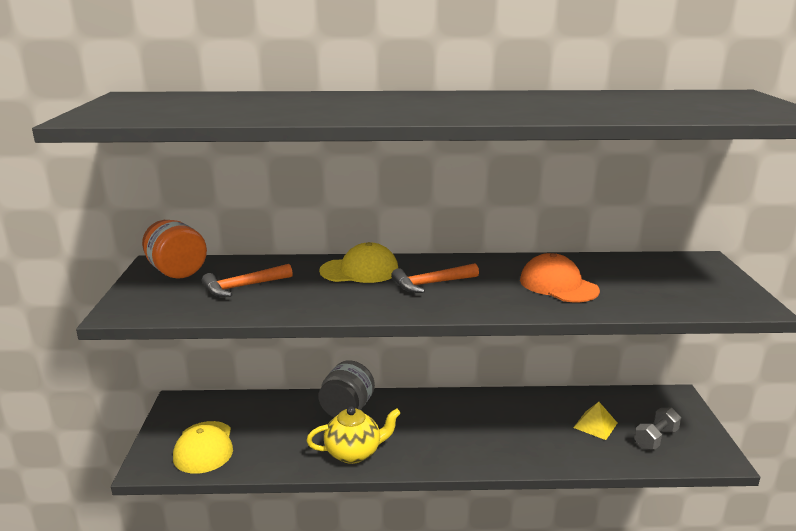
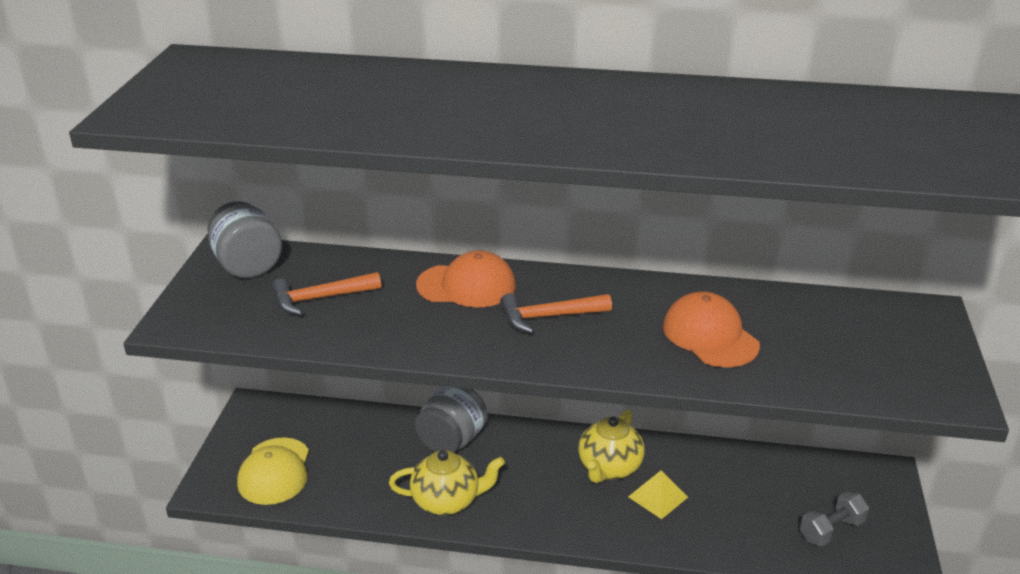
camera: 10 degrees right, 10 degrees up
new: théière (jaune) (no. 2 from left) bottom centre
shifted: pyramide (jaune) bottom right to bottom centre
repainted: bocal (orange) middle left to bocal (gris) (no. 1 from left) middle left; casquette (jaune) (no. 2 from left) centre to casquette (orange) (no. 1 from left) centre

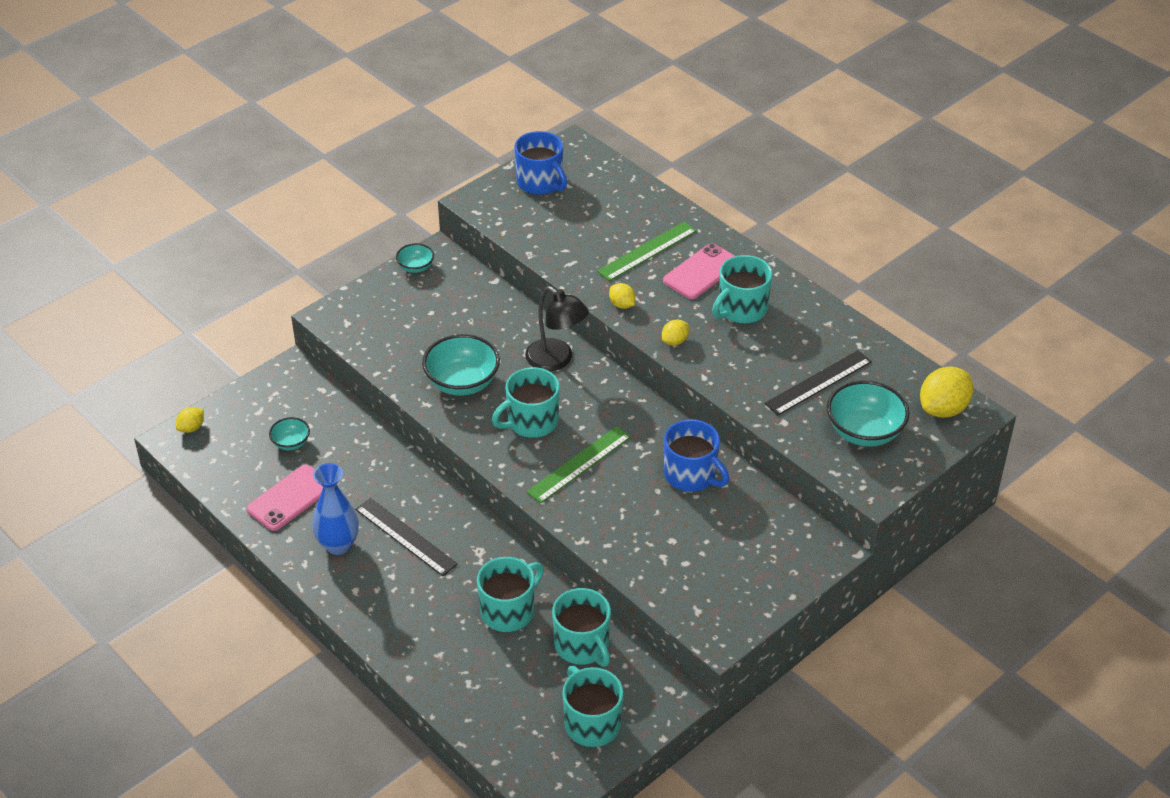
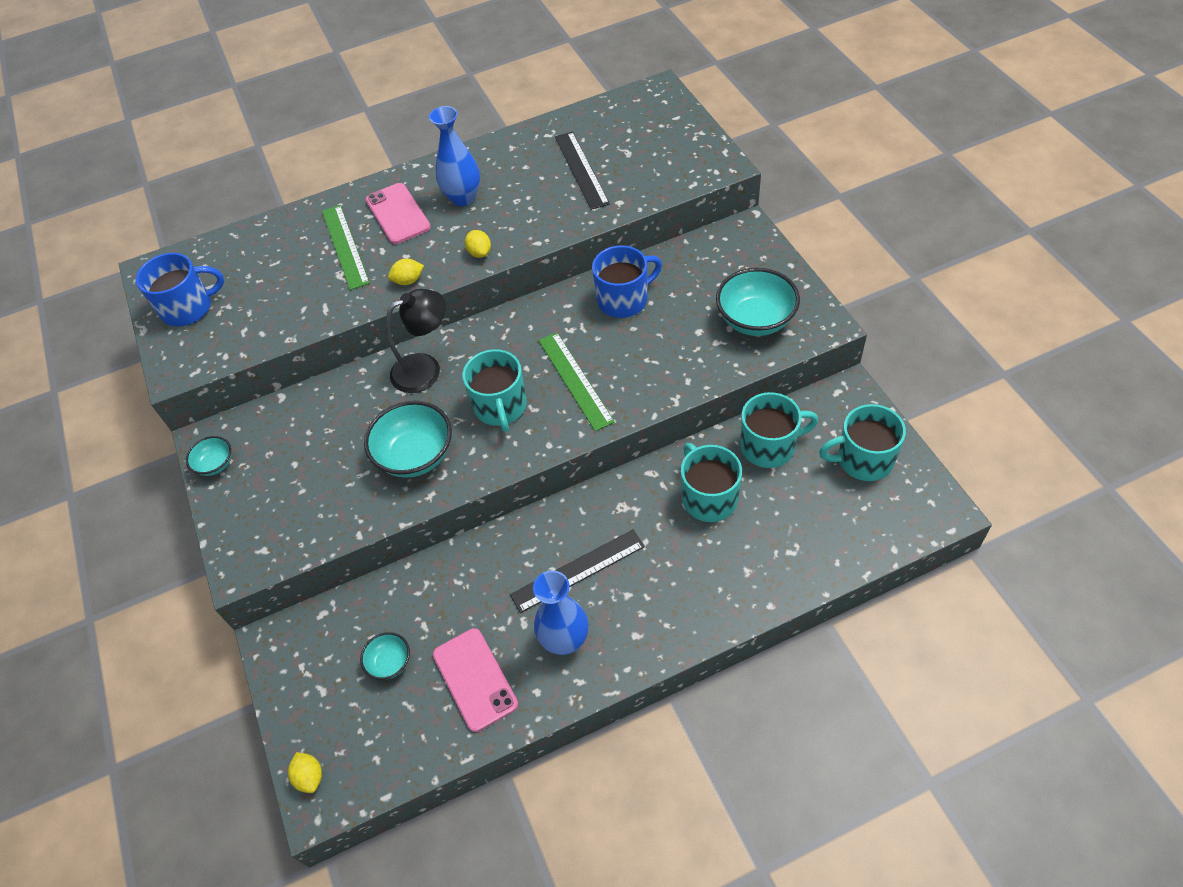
camera: 65 degrees left, 10 degrees up
gone: citron (jaune) (no. 4 from left) middle right
shifted: bol (turquoise) (no. 4 from left) middle right to centre
swapped: tasse (turquoise) (no. 5 from left) centre to vase (bleu) (no. 1 from left) top centre

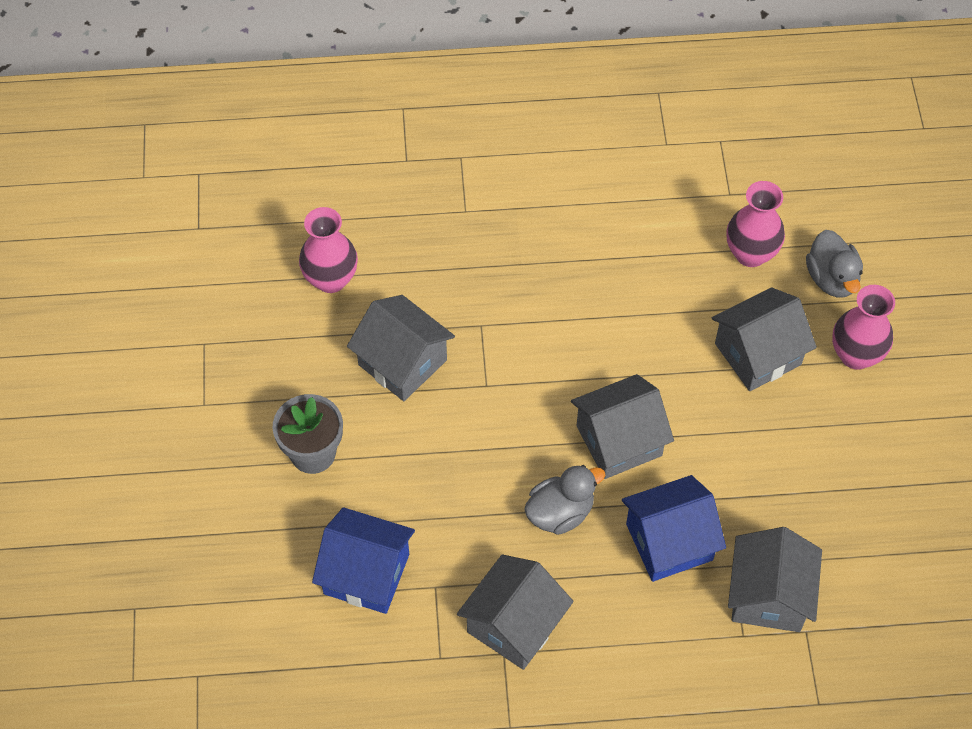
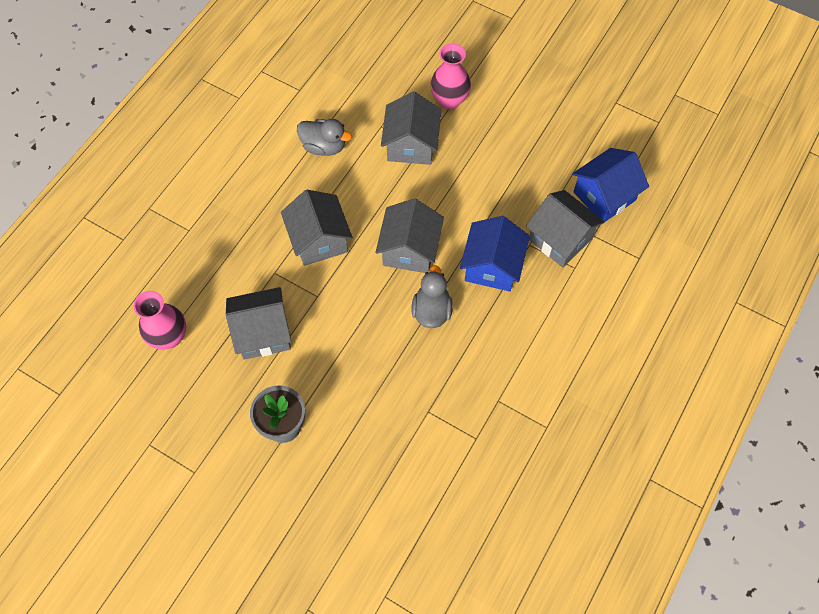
camera: 55 degrees left, 5 degrees up
gone: vase (rose) (no. 2 from left) top right
shifted: maison (bleu) (no. 1 from left in the first image) bottom centre to maison (bleu) (no. 2 from left) top right; maison (gris) (no. 2 from left) bottom centre to centre; canard (gris) (no. 2 from left in the first image) middle right to canard (gris) (no. 1 from left) top centre

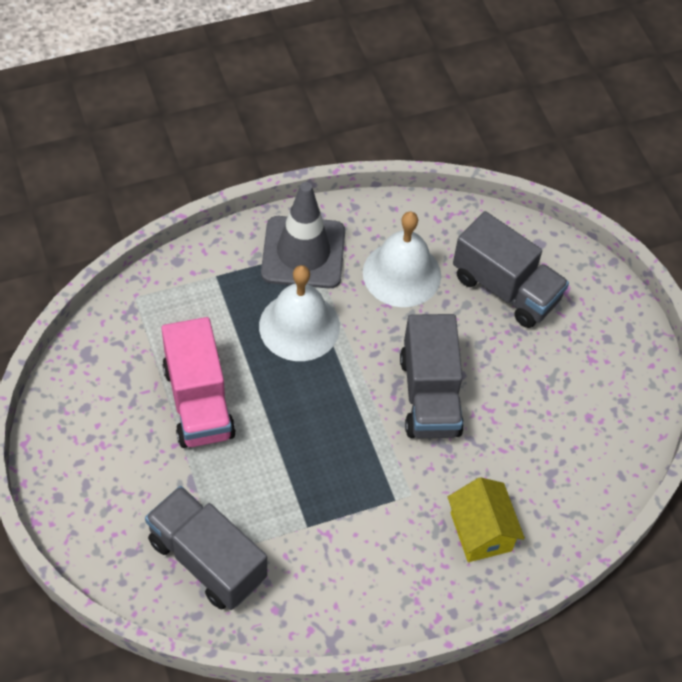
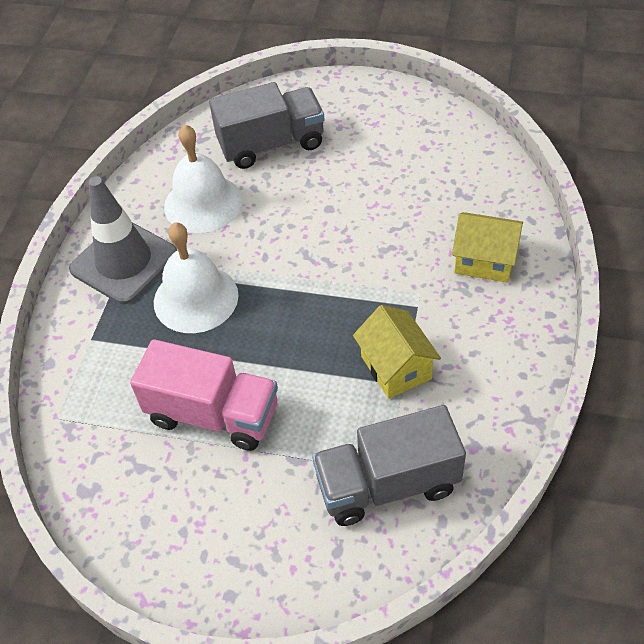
camera: 50 degrees left, 5 degrees down
gone: camion (gris) (no. 2 from left) centre
new: maison (jaune) (no. 1 from left) centre

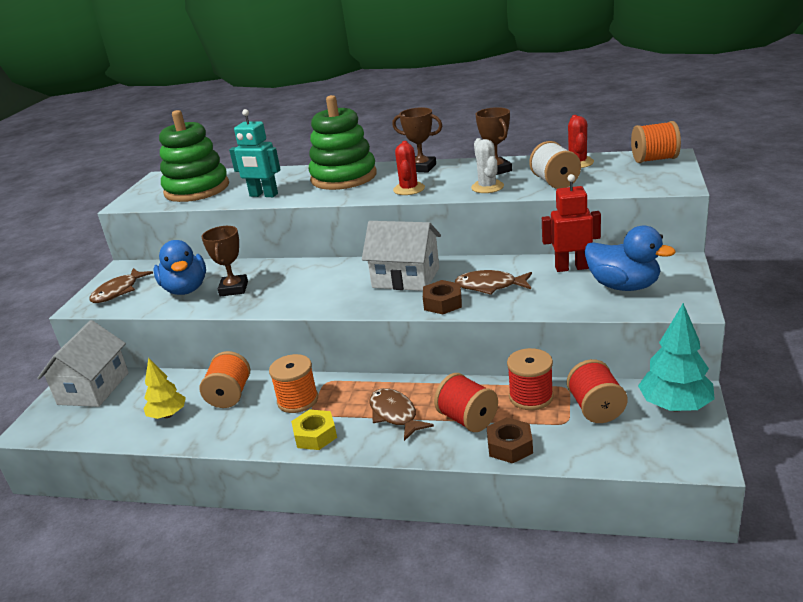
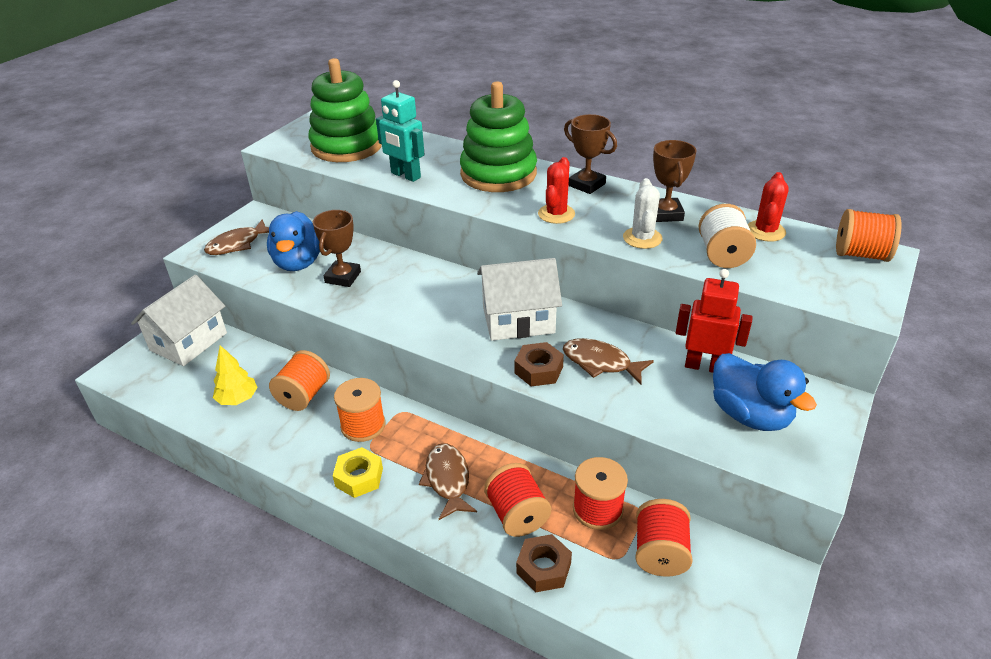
camera: 15 degrees right, 10 degrees up
gone: arbre (turquoise) middle right
rotated: maison (blanc) (no. 2 from left) centre = centre 45 degrees counterclockwise

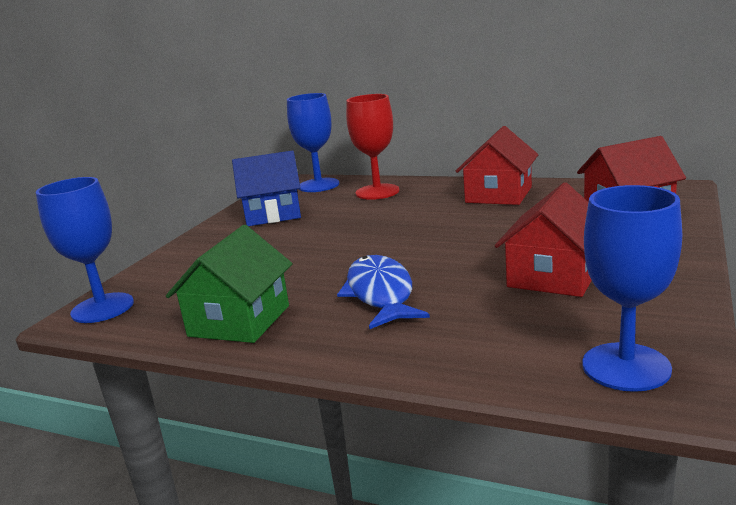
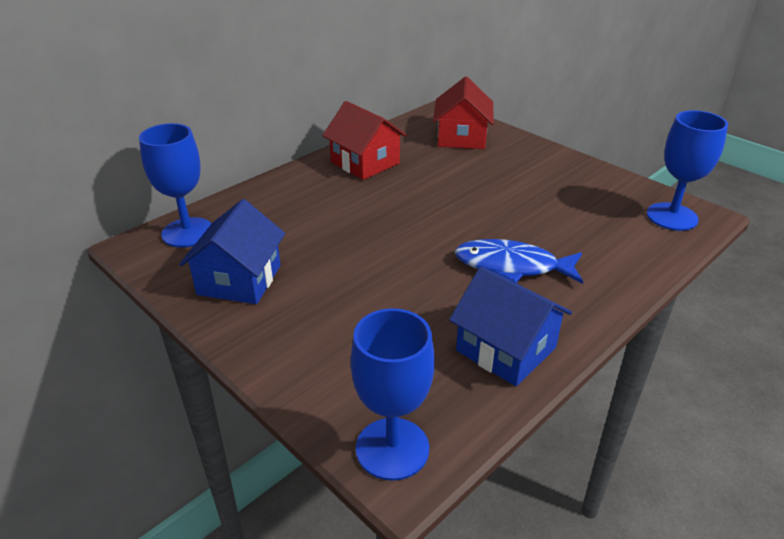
camera: 70 degrees left, 15 degrees up
gone: verre à pied (rouge) top centre; maison (rouge) (no. 2 from left) middle right
repainted: maison (vert) middle left to maison (bleu) (no. 2 from left) centre

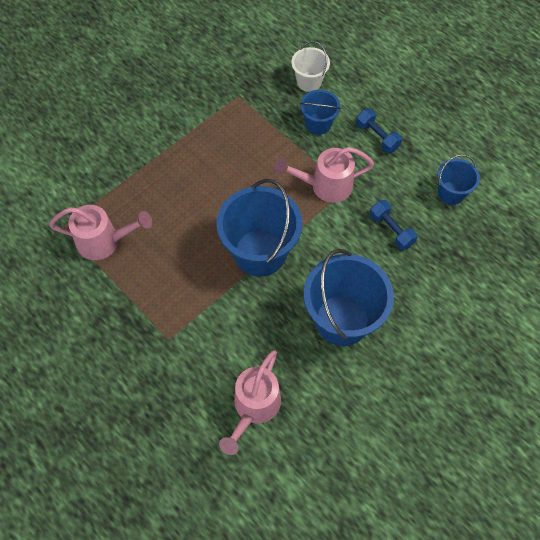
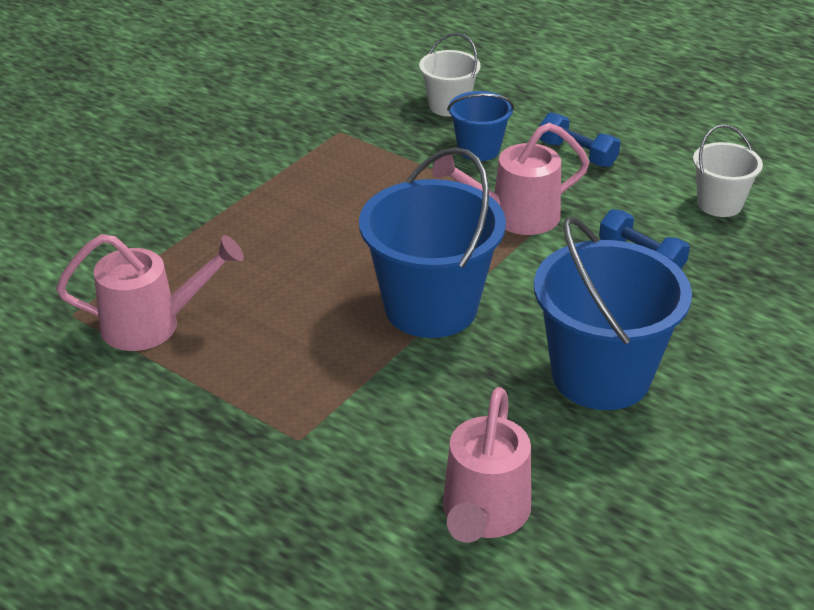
camera: 10 degrees left, 25 degrees down
repainted: seau (bleu) (no. 4 from left) top right to seau (blanc) (no. 2 from left) top right

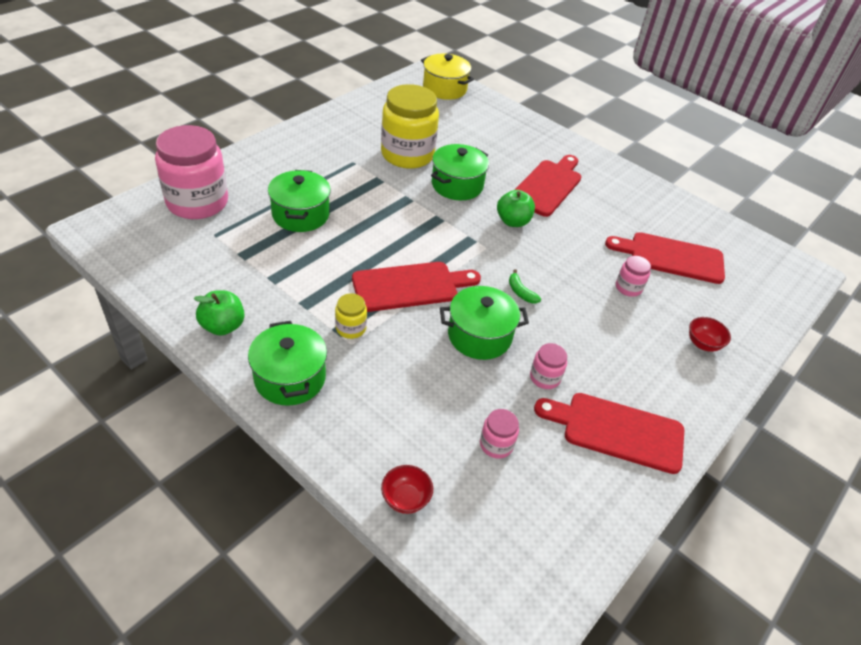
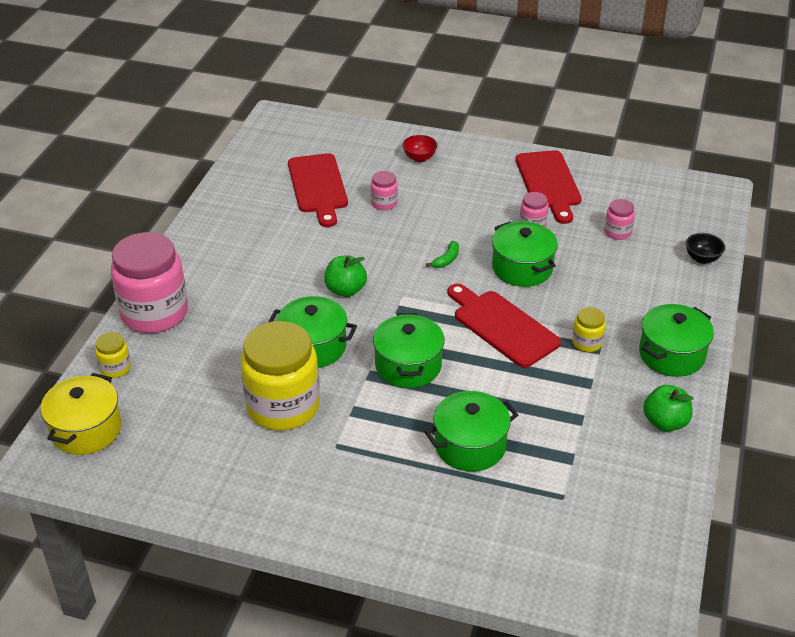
camera: 110 degrees left, 5 degrees down
gone: planche à découper (rouge) (no. 2 from left) top centre
new: bocal (jaune) (no. 1 from left) middle left; marmite (vert) (no. 2 from left) centre
shifted: bocal (rose) (no. 1 from left) top left to middle left
repainted: bol (rouge) (no. 1 from left) bottom centre to bol (noir) middle right

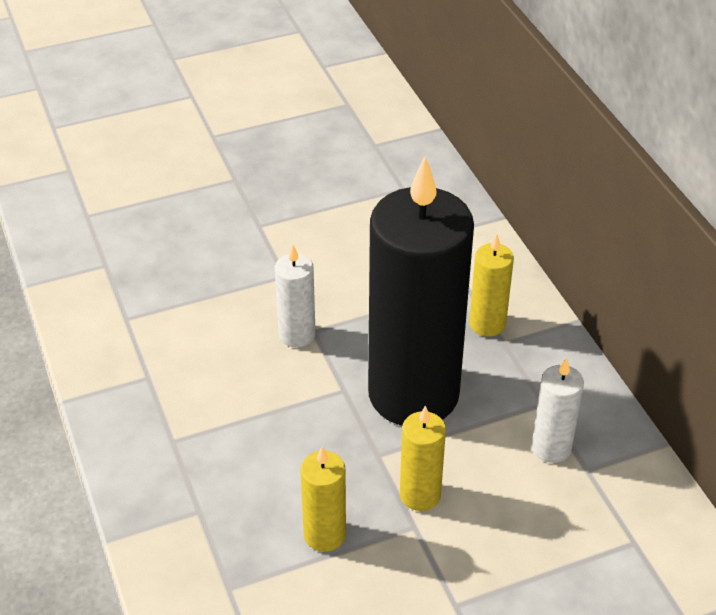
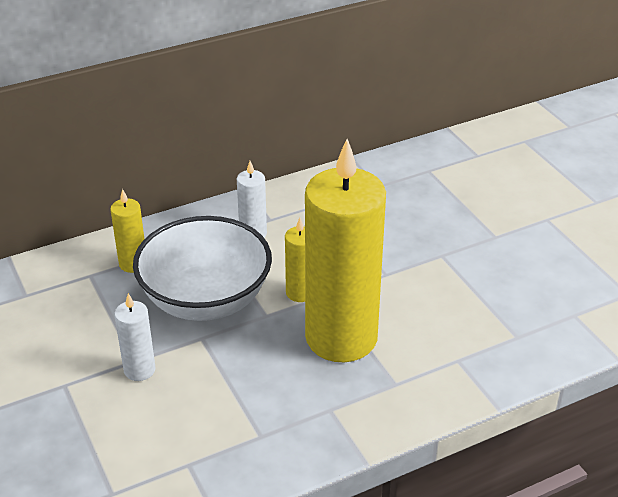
camera: 95 degrees left, 5 degrees down
swapped: bougie (noir) centre to bol (blanc) middle left
scaled: bougie (jaune) (no. 1 from left in the first image) bottom centre = centre x2.36

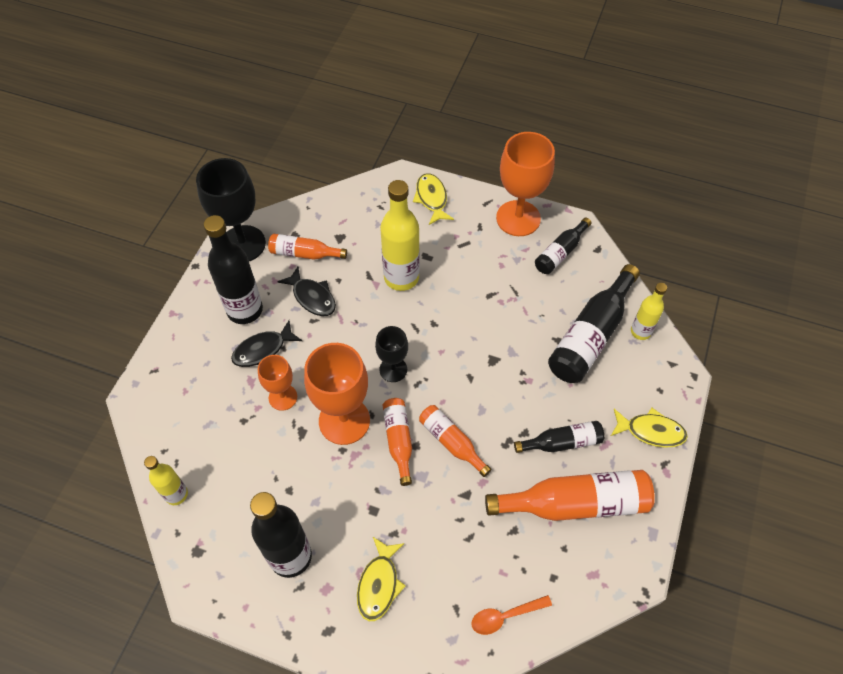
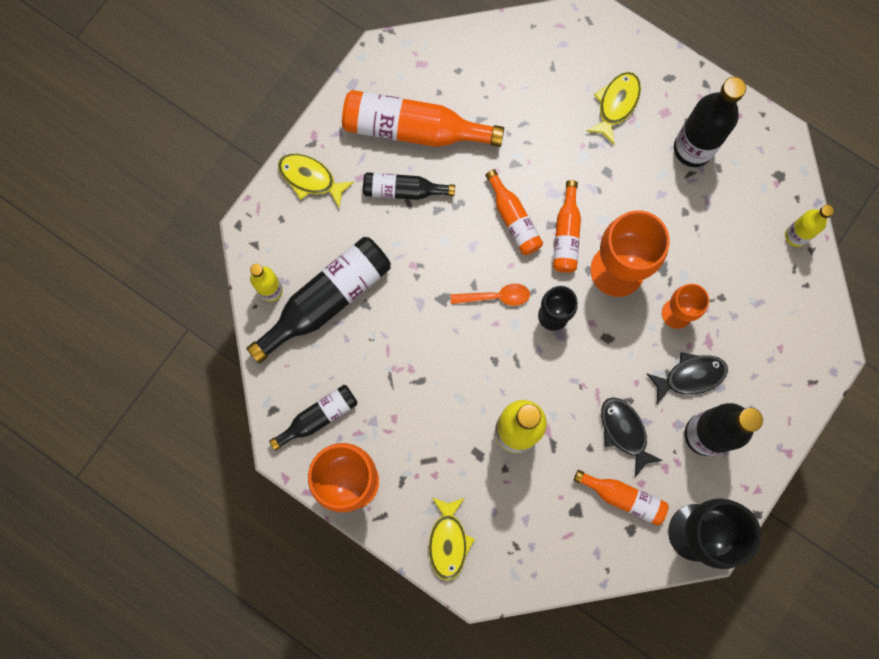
camera: 165 degrees left, 20 degrees up
shifted: cuillère (orange) bottom centre to centre

